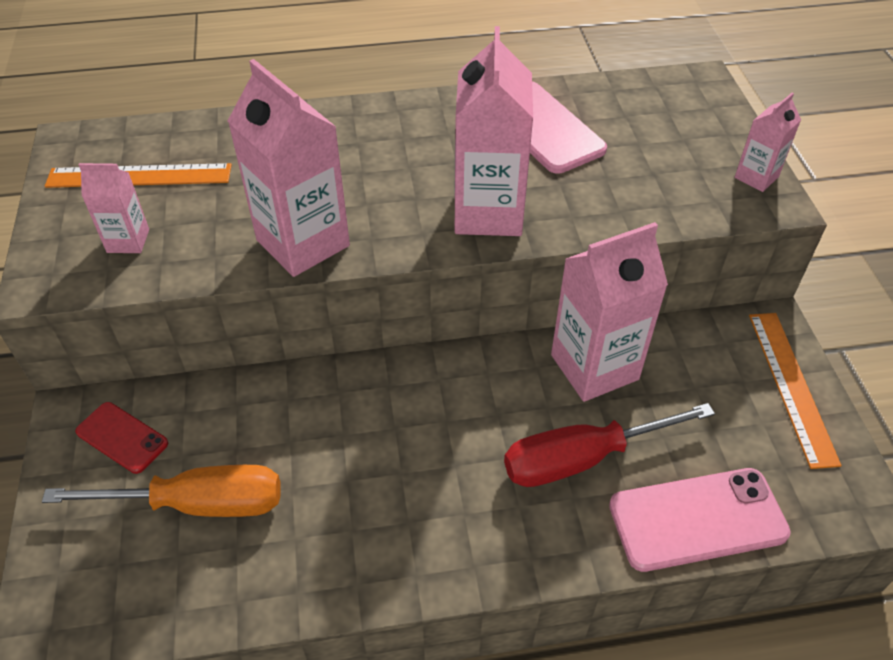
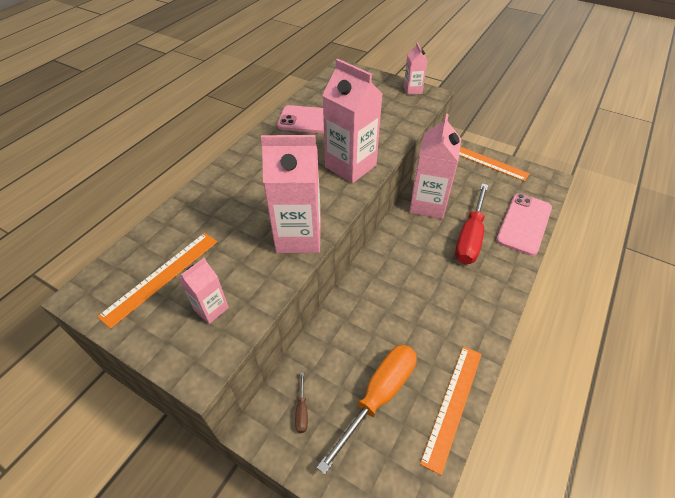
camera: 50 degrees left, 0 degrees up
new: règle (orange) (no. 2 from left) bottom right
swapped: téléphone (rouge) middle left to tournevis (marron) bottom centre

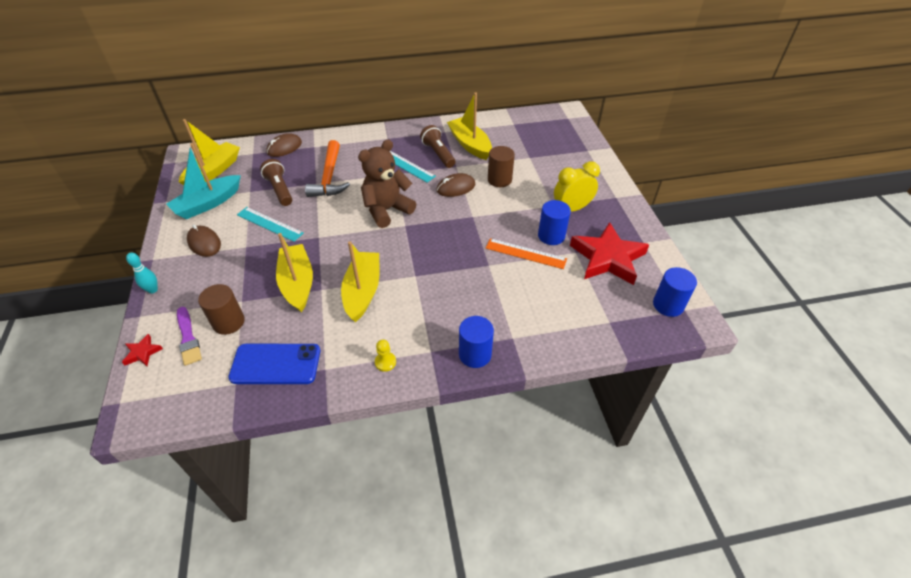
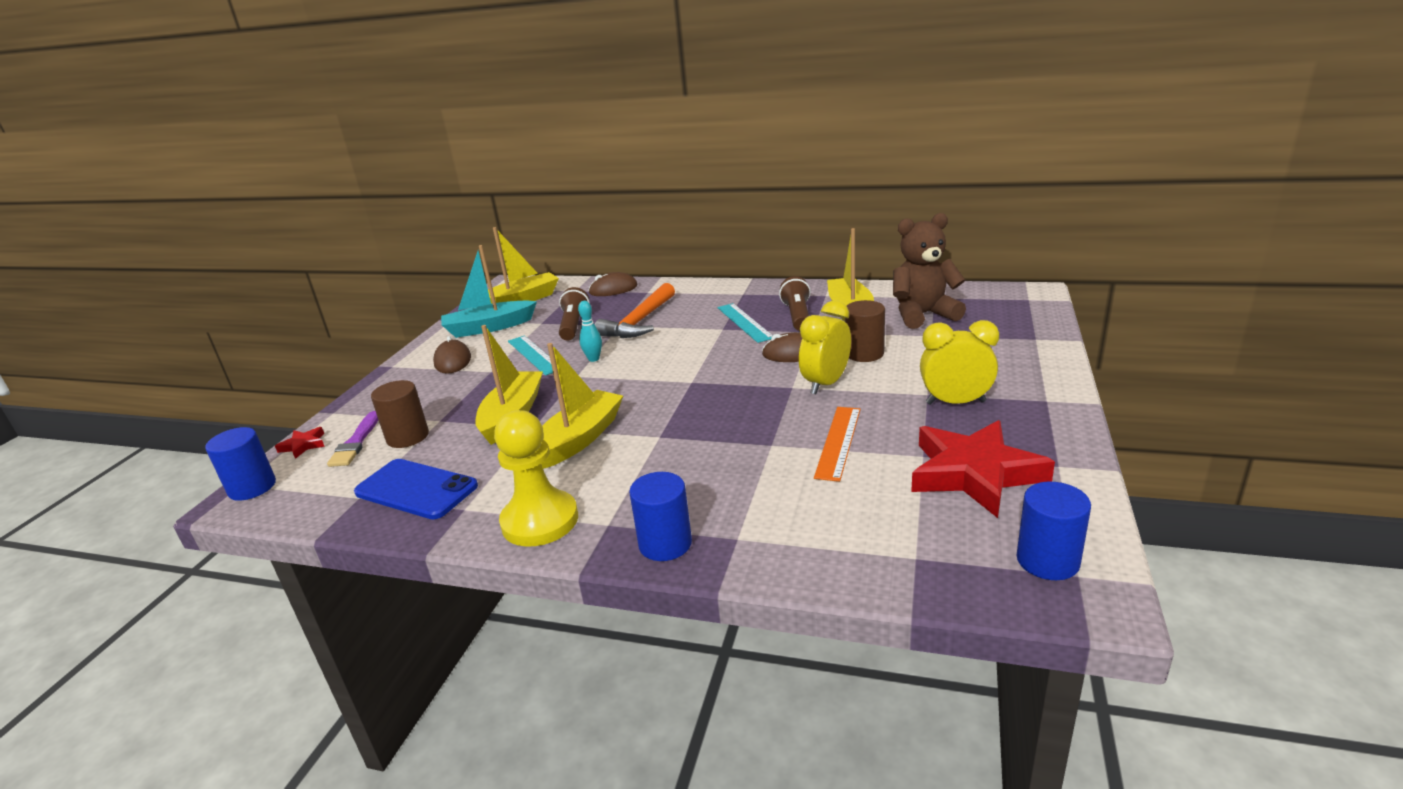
camera: 30 degrees right, 20 degrees down
new: réveil (jaune) (no. 1 from left) centre
shifted: quille (turquoise) middle left to centre; ours en peluche (marron) top centre to centre; cylindre (bleu) (no. 2 from left in the first image) centre to cylindre (bleu) (no. 1 from left) middle left
rotated: règle (orange) centre = centre 60 degrees clockwise
scaled: pion (jaune) centre = centre x2.37

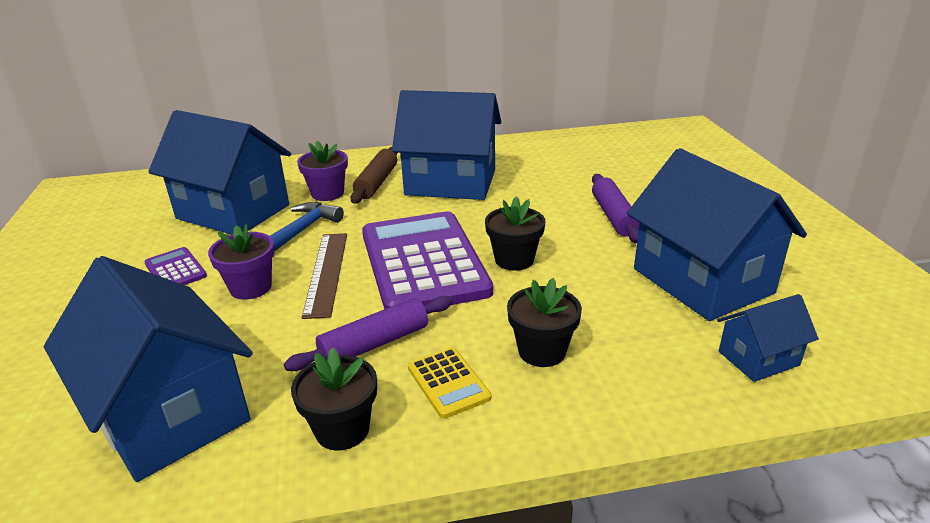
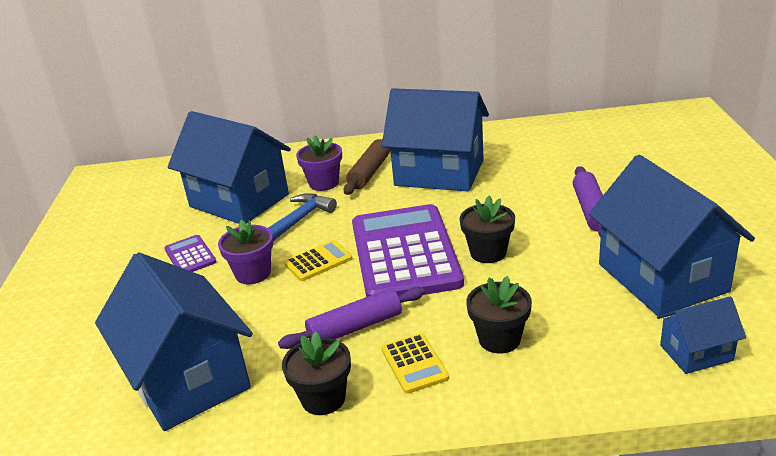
camera: 10 degrees right, 0 degrees up
swapped: règle (marron) centre to calculatrice (jaune) (no. 1 from left) centre

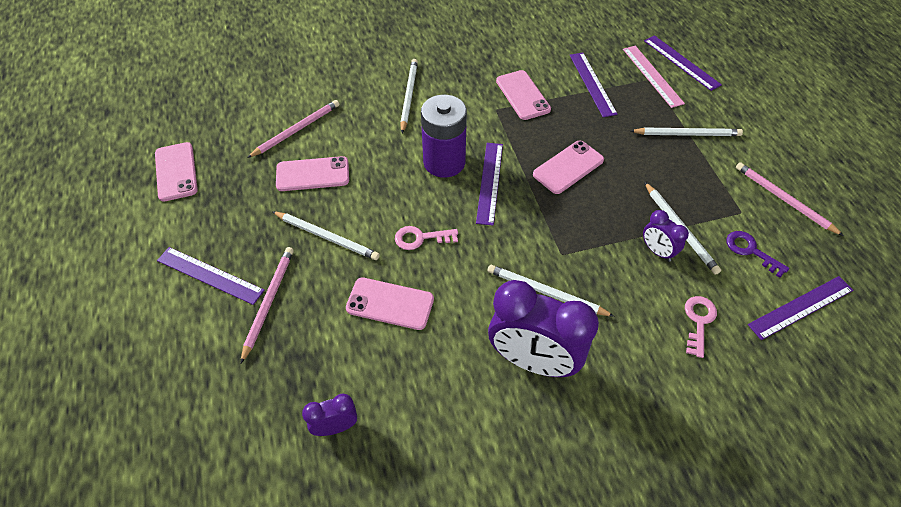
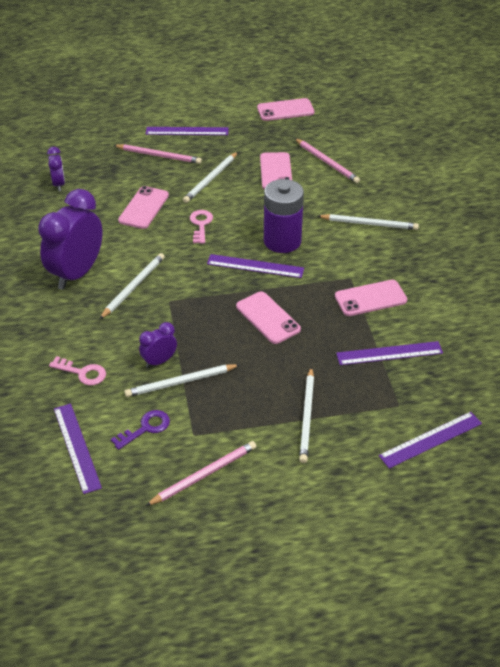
camera: 95 degrees right, 10 degrees down
gone: règle (rose) top right
rotated: règle (violet) (no. 1 from left in the first image) middle left = top centre 60 degrees clockwise

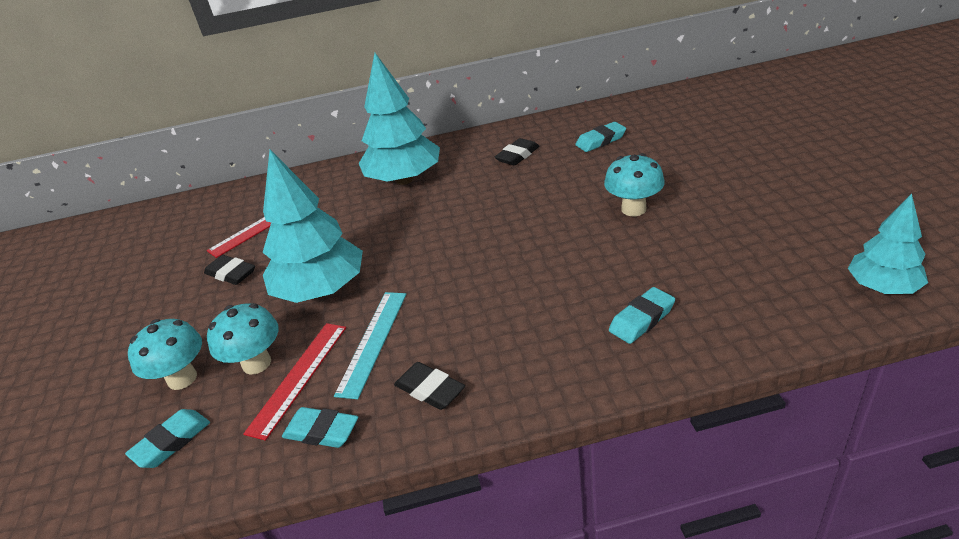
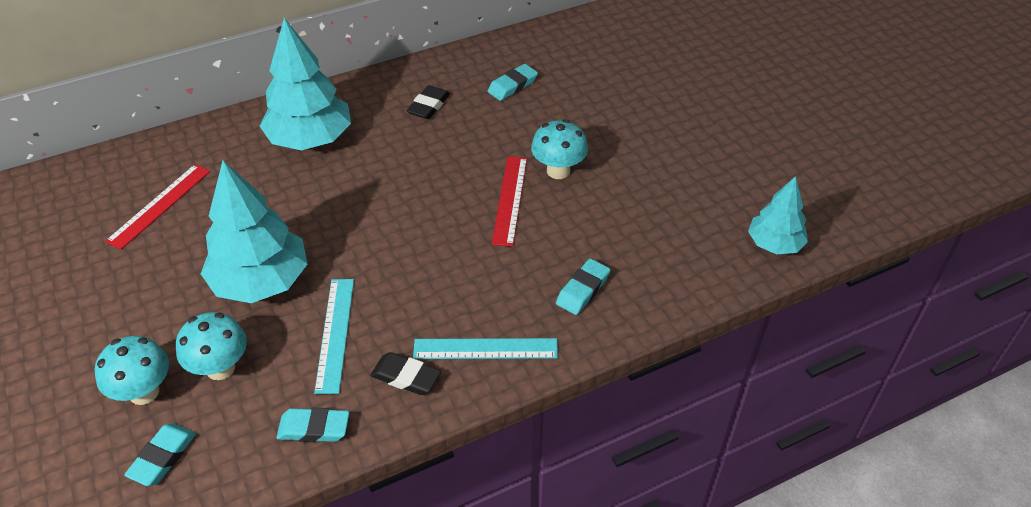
camera: 20 degrees left, 10 degrees up
gone: gomme (noir) (no. 1 from left) middle left
new: règle (turquoise) (no. 2 from left) bottom centre
shifted: règle (rouge) (no. 2 from left) bottom left to centre

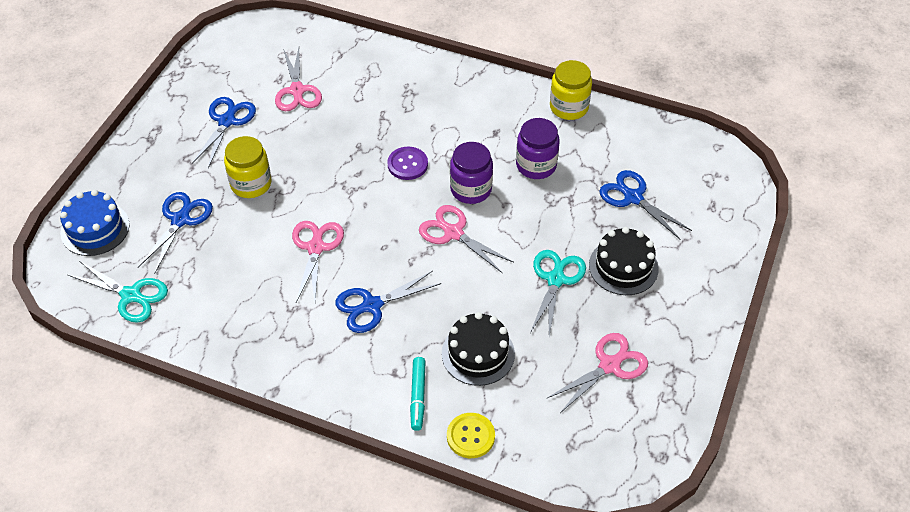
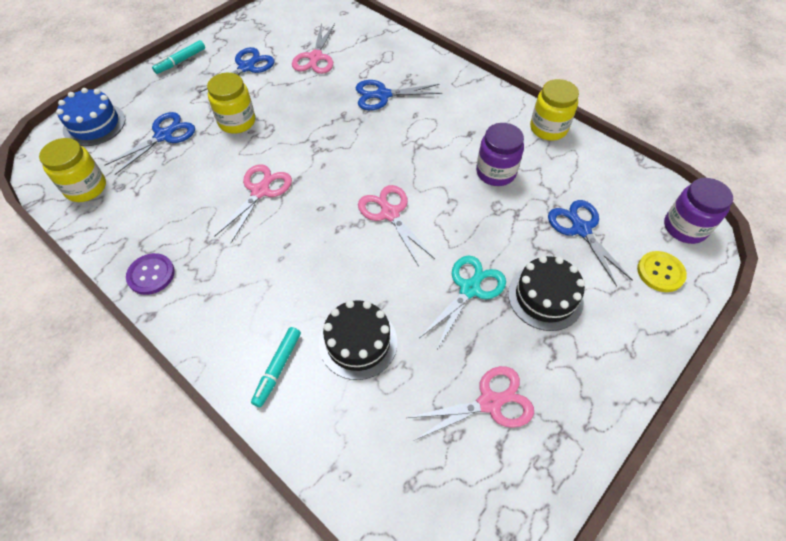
camera: 20 degrees right, 5 degrees up
new: feutre (turquoise) (no. 1 from left) top left
shifted: ciseaux (bleu) (no. 3 from left) centre to top centre; bouton (violet) top centre to middle left; bouton (jaune) bottom centre to middle right; bocal (violet) (no. 1 from left in the first image) centre to bocal (violet) (no. 2 from left) middle right
swapped: ciseaux (turquoise) (no. 1 from left) middle left to bocal (jaune) (no. 1 from left) top left

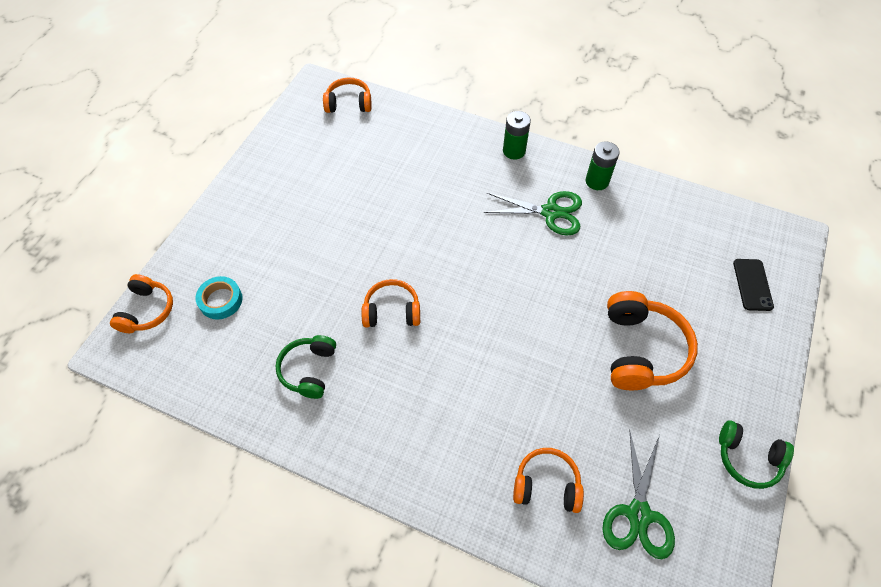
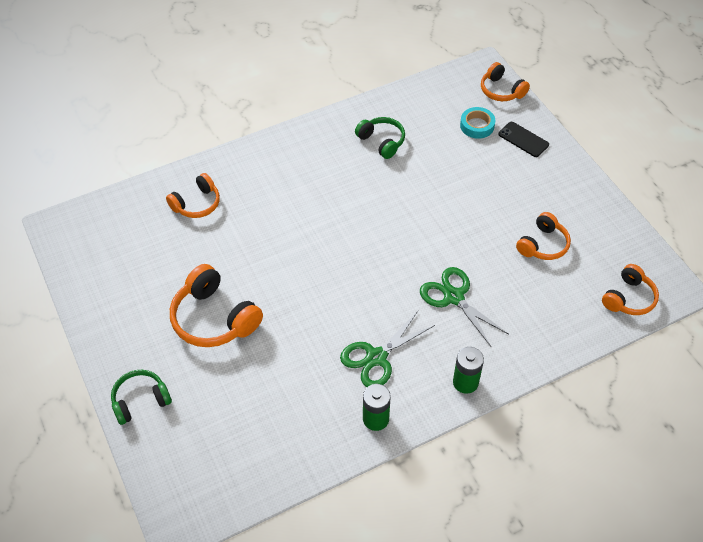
camera: 130 degrees right, 5 degrees down
shifted: casque audio (orange) (no. 3 from left in the first image) centre to casque audio (orange) (no. 4 from left) middle right; ciseaux (vert) (no. 2 from left) bottom right to centre; casque audio (vert) (no. 2 from left in the first image) bottom right to casque audio (vert) (no. 1 from left) bottom left; téléphone (noir) middle right to top right

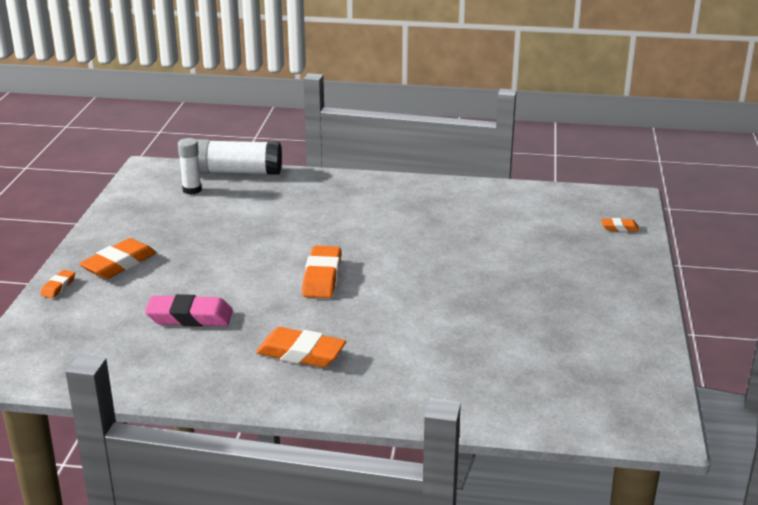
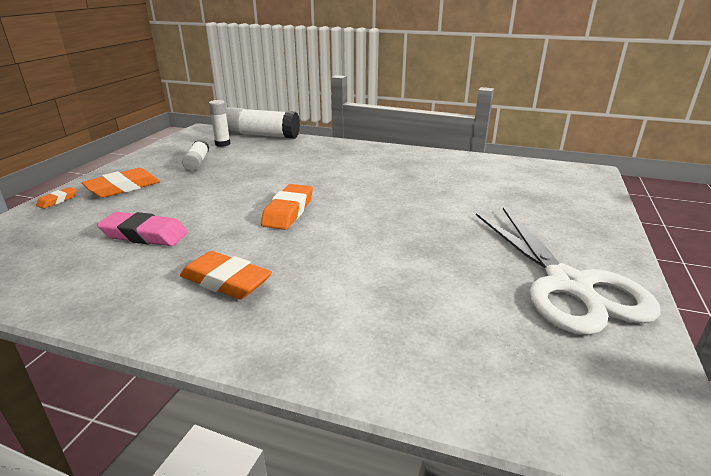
camera: 10 degrees right, 0 degrees up
gone: gomme (orange) (no. 5 from left) middle right
new: bâton de colle (blanc) (no. 1 from left) top left; ciseaux (blanc) middle right

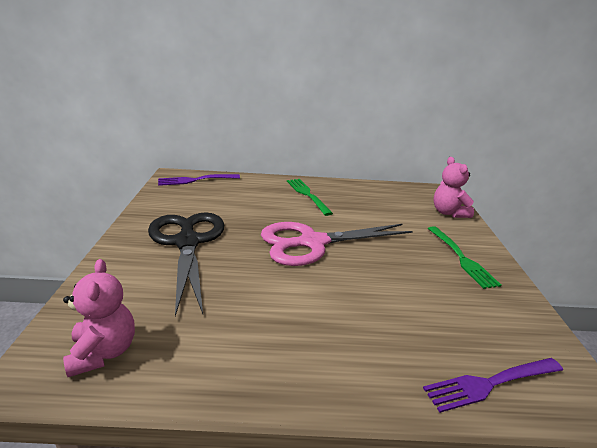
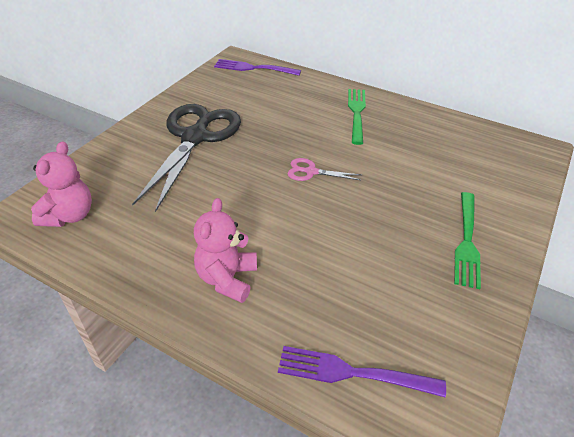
camera: 30 degrees right, 15 degrees up
shifted: ours en peluche (rose) (no. 2 from left) middle right to centre
scaled: ciseaux (rose) centre = centre x0.42

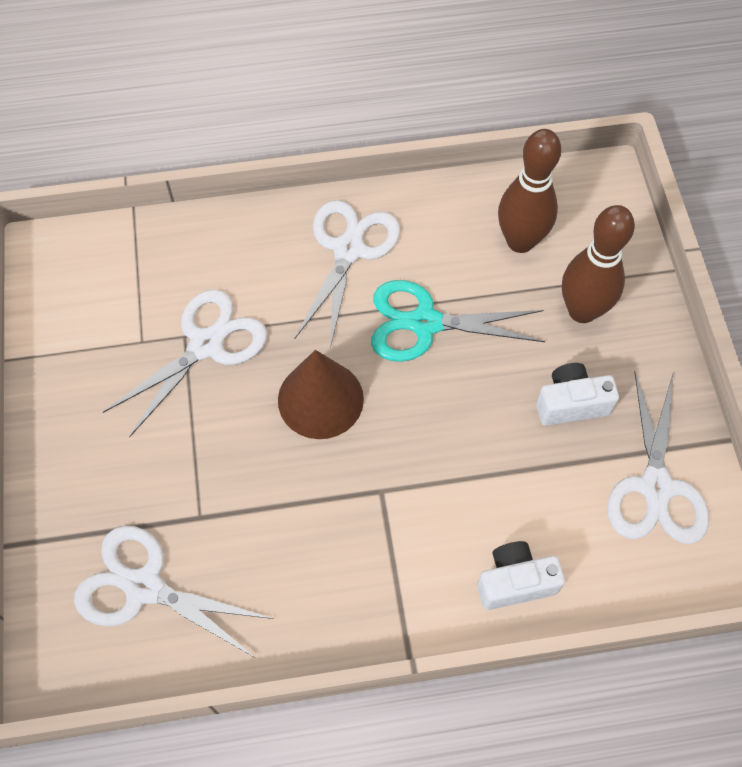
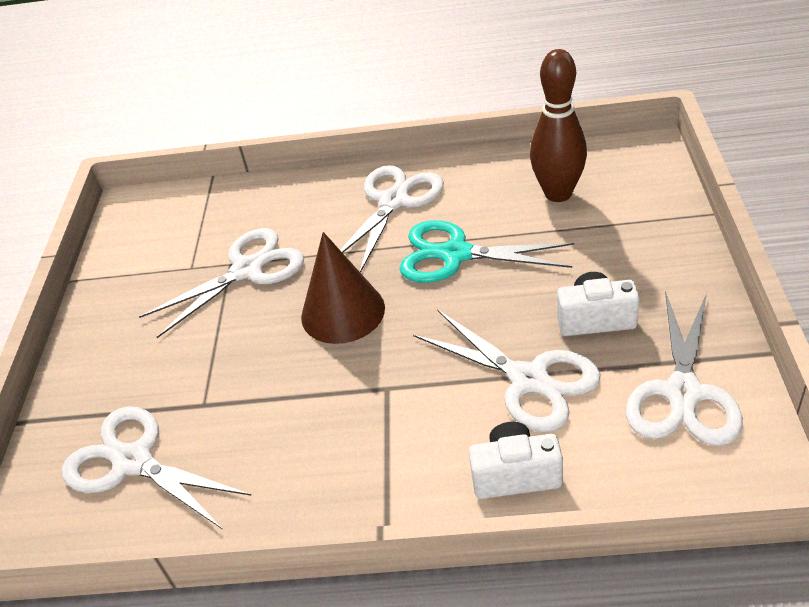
camera: 15 degrees right, 20 degrees down
gone: quille (marron) (no. 2 from left) middle right
new: ciseaux (blanc) (no. 4 from left) centre

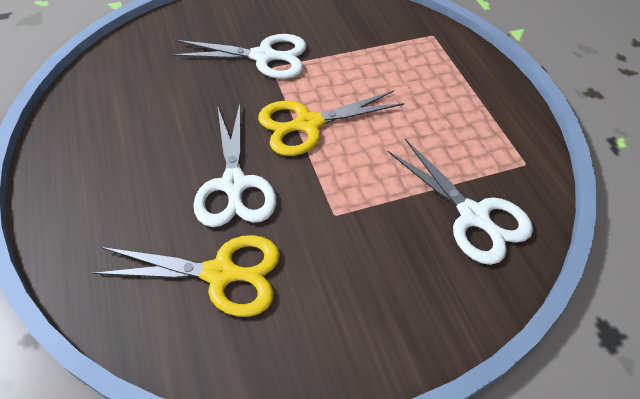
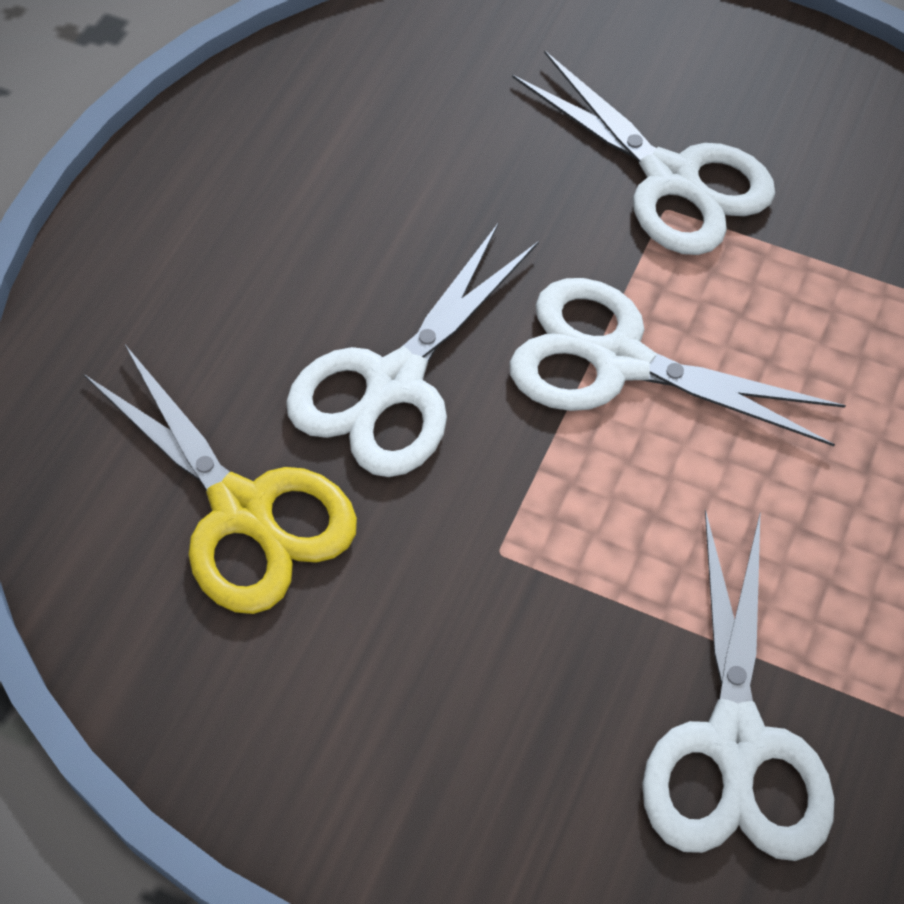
camera: 45 degrees right, 5 degrees up
repainted: ciseaux (jaune) (no. 2 from left) top centre to ciseaux (blanc) (no. 3 from left) middle right

